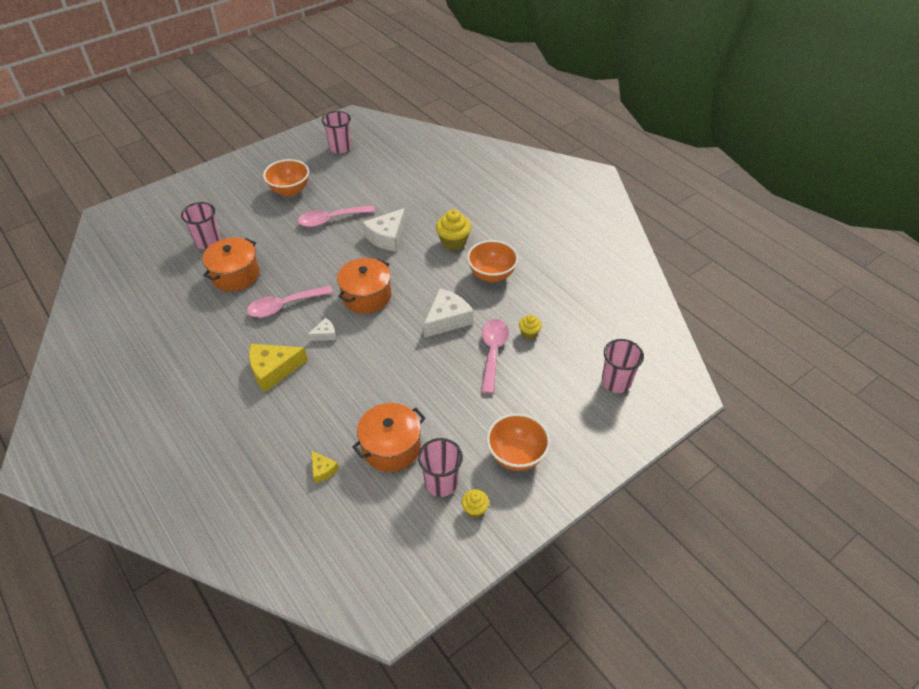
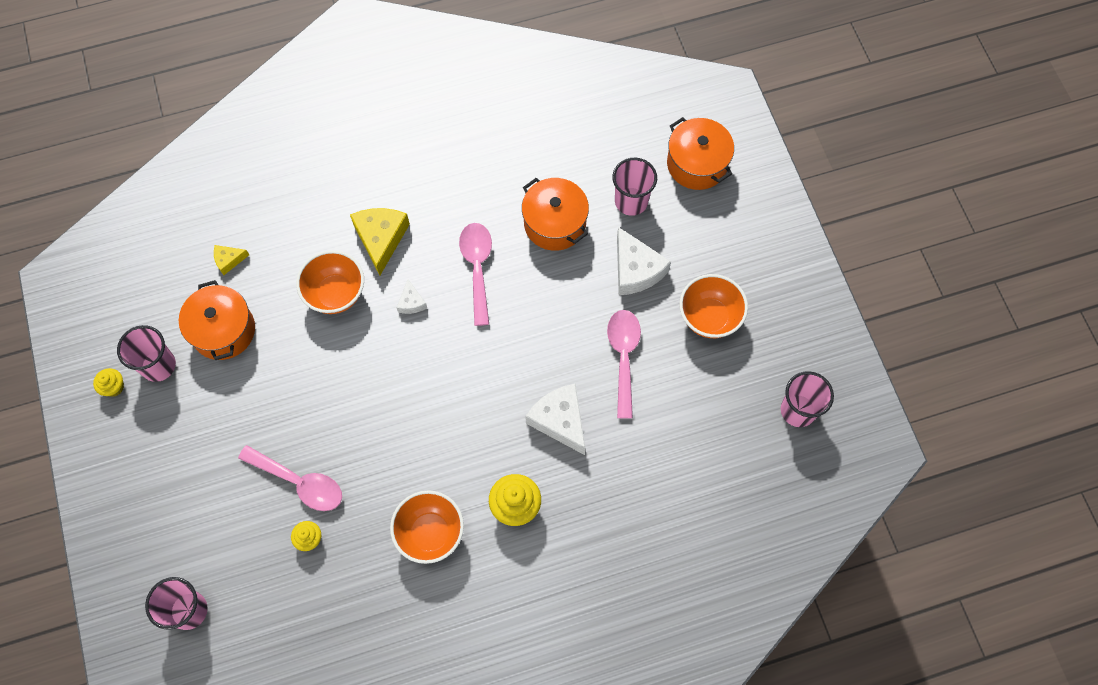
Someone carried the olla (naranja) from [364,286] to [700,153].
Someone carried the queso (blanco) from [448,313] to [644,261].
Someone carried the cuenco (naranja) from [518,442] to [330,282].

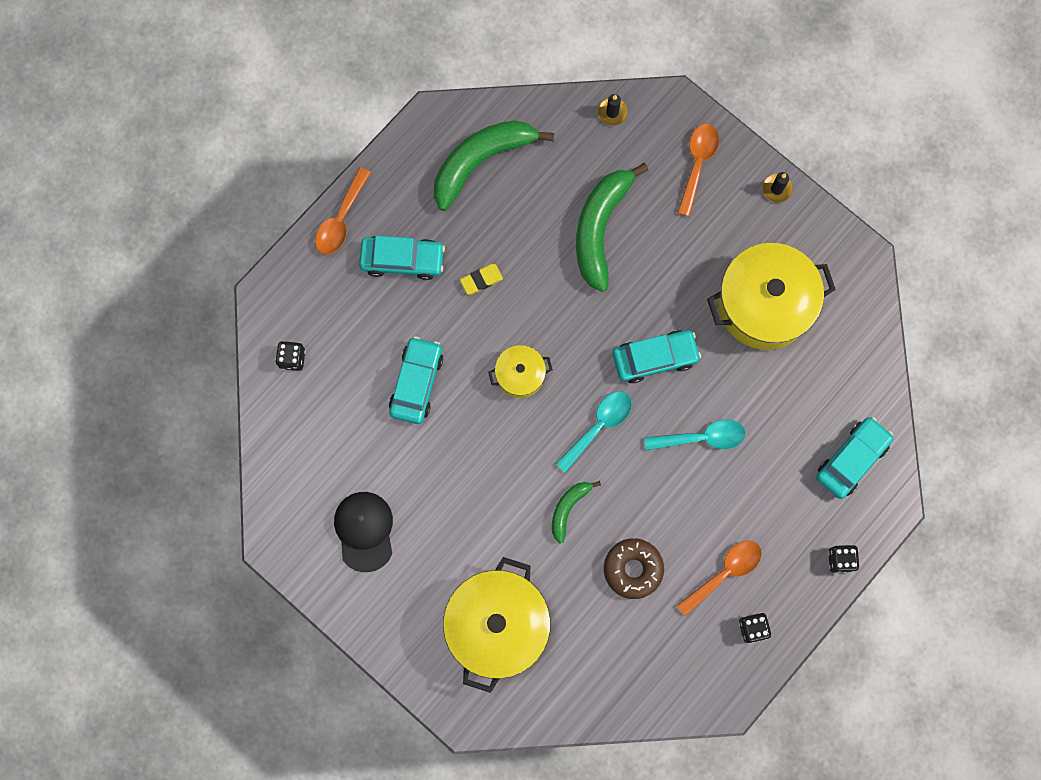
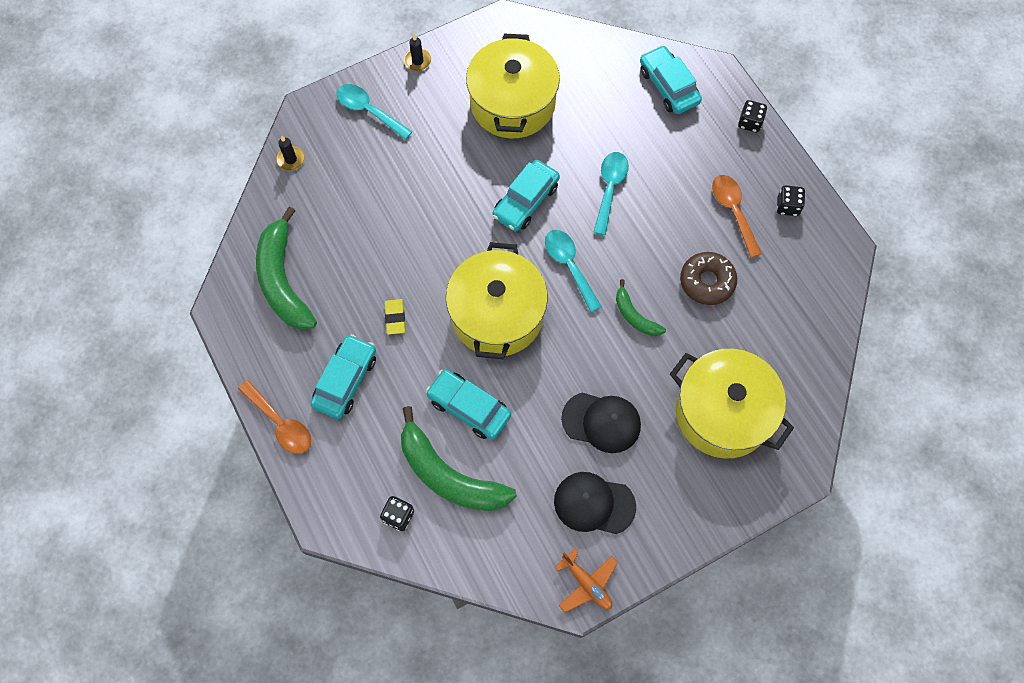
Someone repainted the cuchara (naranja) at [698,170], which became the cuchara (turquesa) at [374,112].
Someone carried the plátano (verde) from [612,227] to [459,458].
Someone rotated the coche (turquesa) at [657,356] by 150 degrees counterclockwise.
Someone scaled the olla (amarillo) at [520,371] by 2.00.
Someone put down the gorra (negro) at [601,423].
Someone put down the avión (naranja) at [586,580].

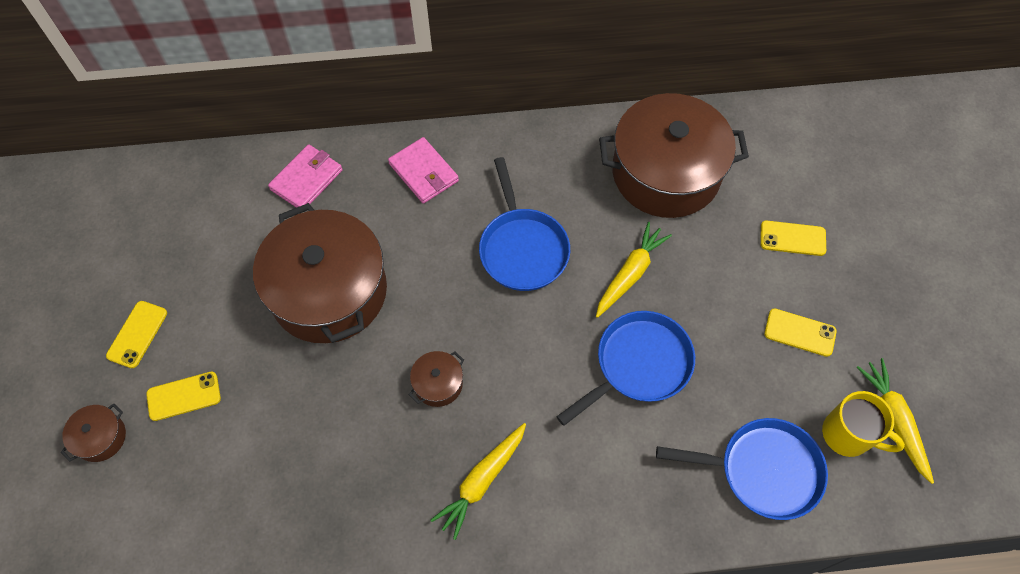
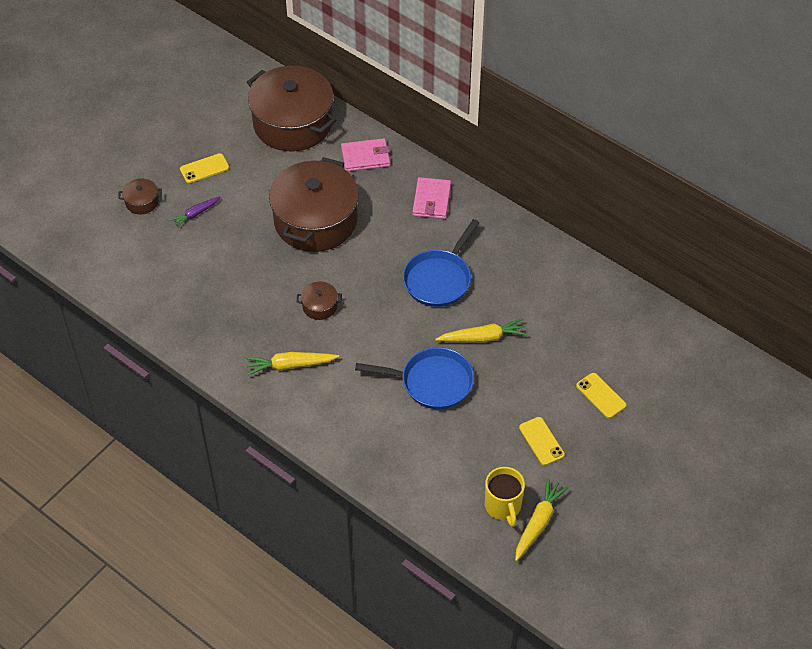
Someone carried the olla (marrón) from [674,155] to [291,109].
Someone swapped the móvil (amarillo) at [183,396] for the zanahoria (morado) at [195,212].
Someone took away the sartén (azul) at [742,469].

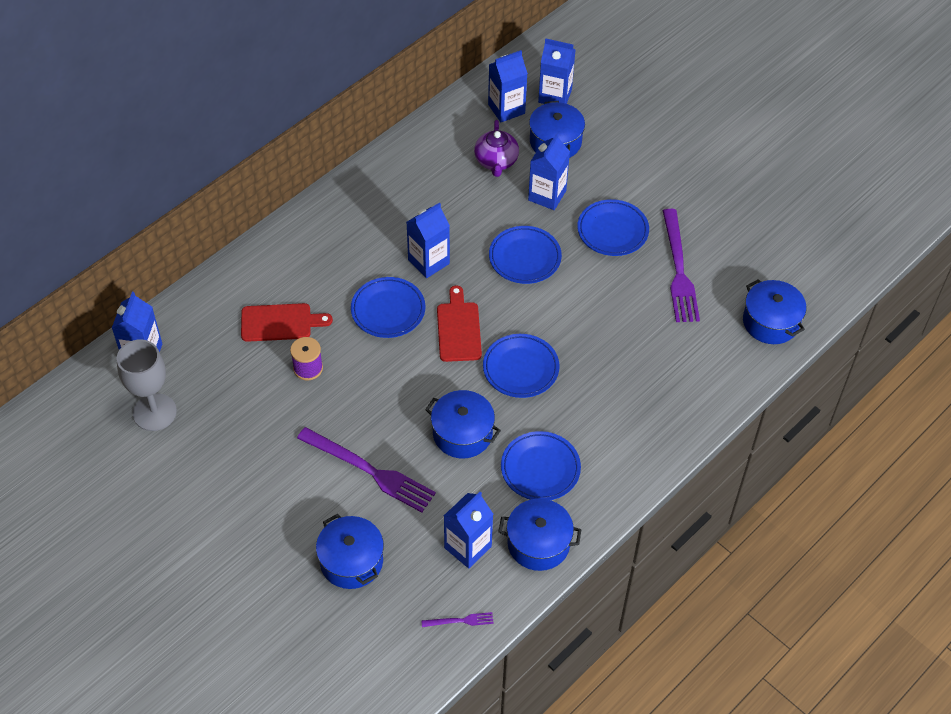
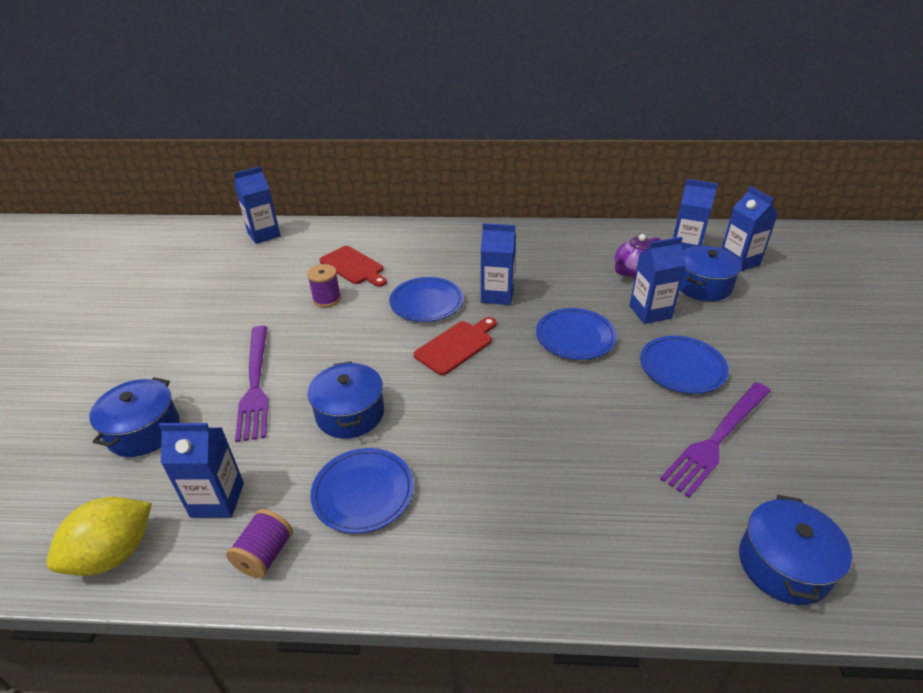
Someone took away the plato (azul) at [521,366].
Someone took away the copa (gris) at [146,385].
Someone swapped the olla (azul) at [539,535] for the carrete (morado) at [259,543].
Someone swapped the tenedor (morado) at [457,619] for the limón (amarillo) at [99,536].

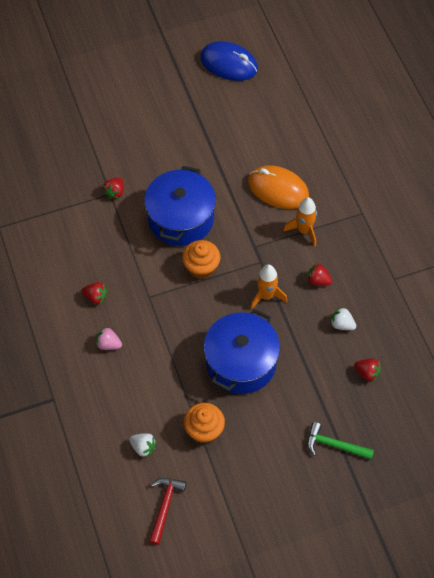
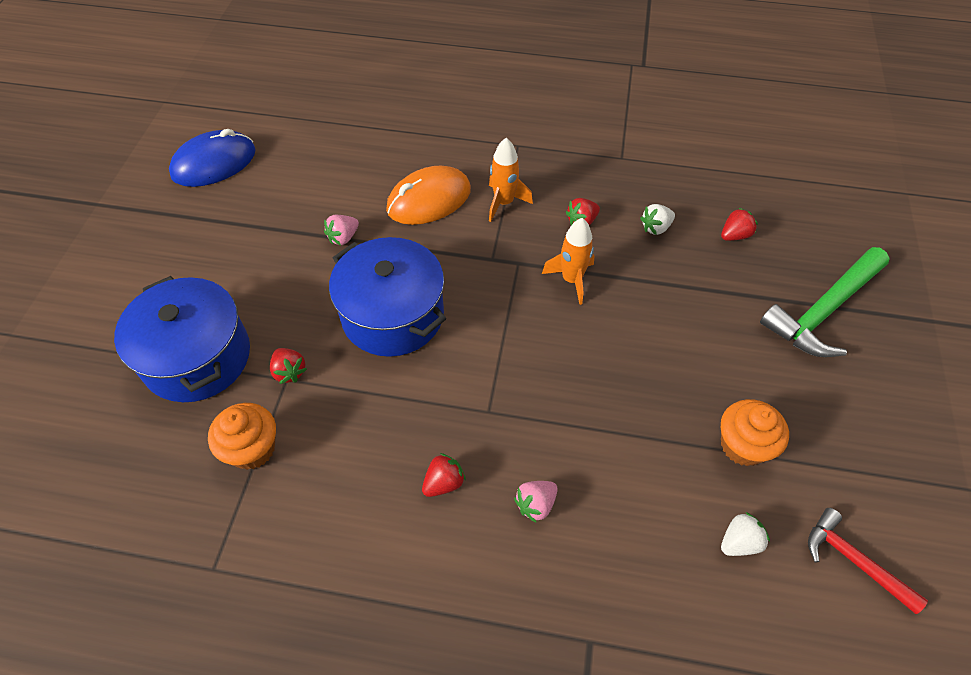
Someone carried the magdalena (naranja) from [201,259] to [242,436].
Someone carried the olla (azul) from [242,351] to [182,339].
Someone scaled the martillo (verde) at [340,441] by 1.68.
Someone put down the fresa (rosa) at [341,230].

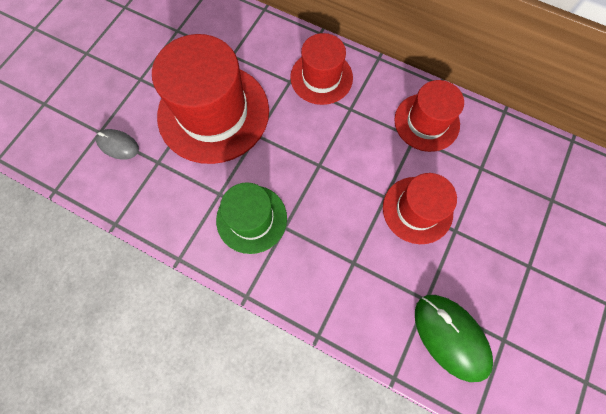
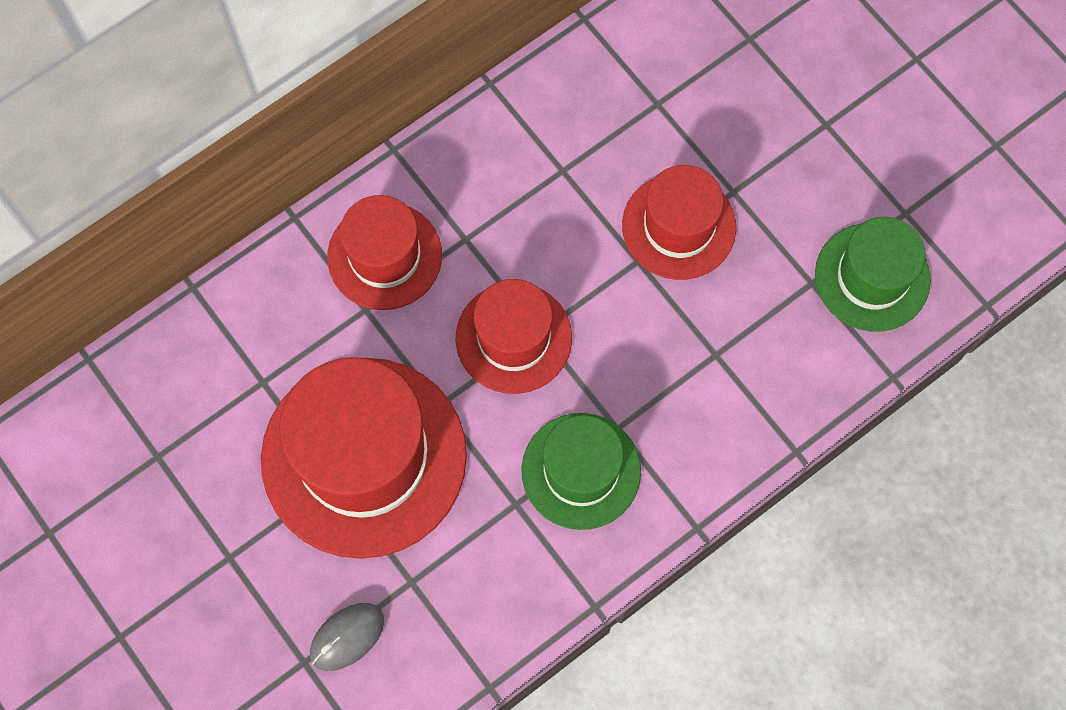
Someone carried the sombrero (rojo) from [429,116] to [514,336].
Someone swapped the ratón (verde) at [454,338] for the sombrero (verde) at [873,274].

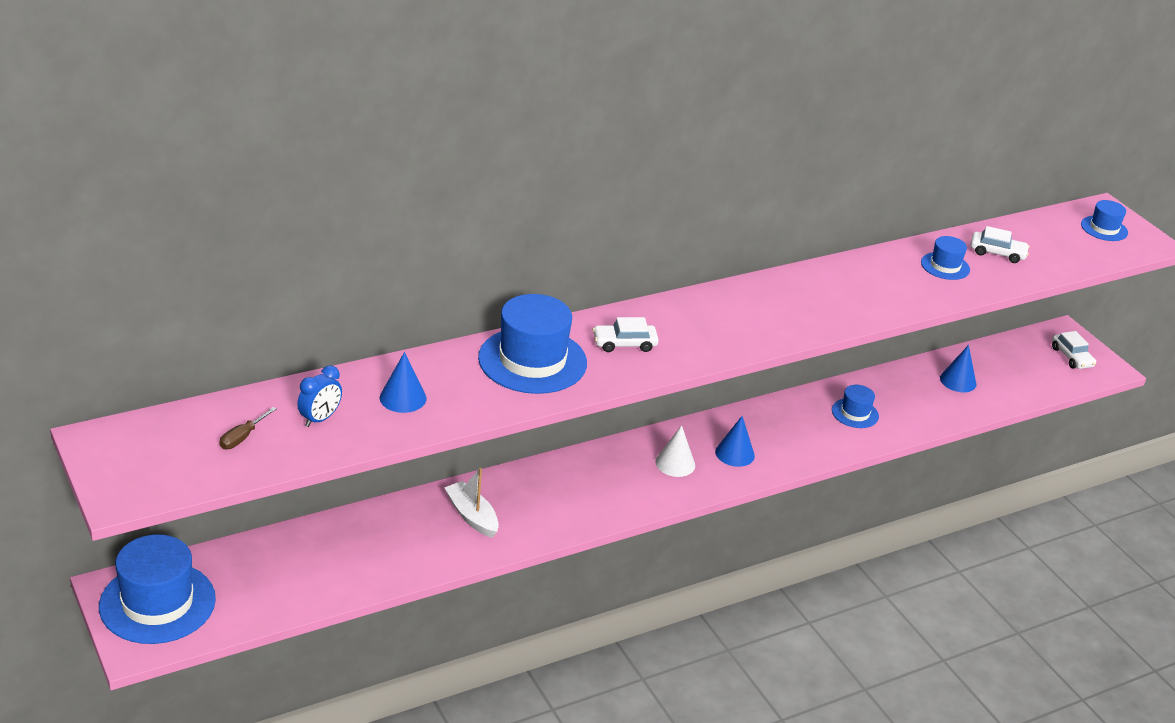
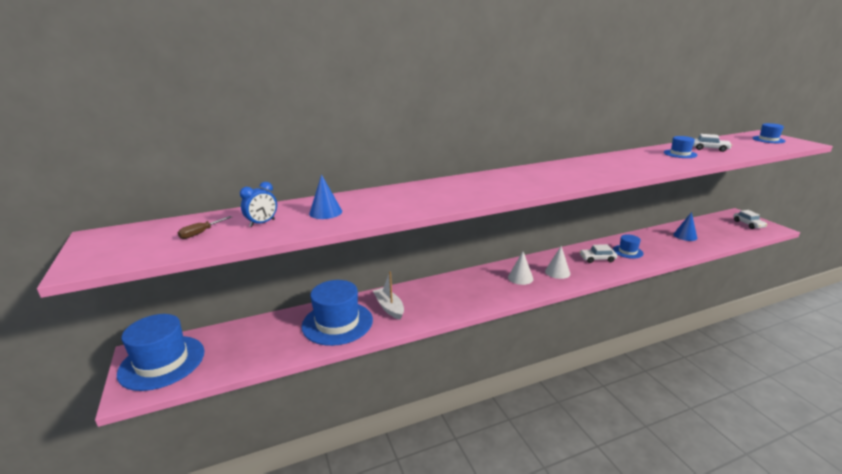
Someone carried the sombrero (azul) from [532,344] to [337,313].
Someone carried the coche (blanco) from [626,334] to [598,253].
Someone repainted the cono (azul) at [735,441], which became the cono (blanco) at [557,262].

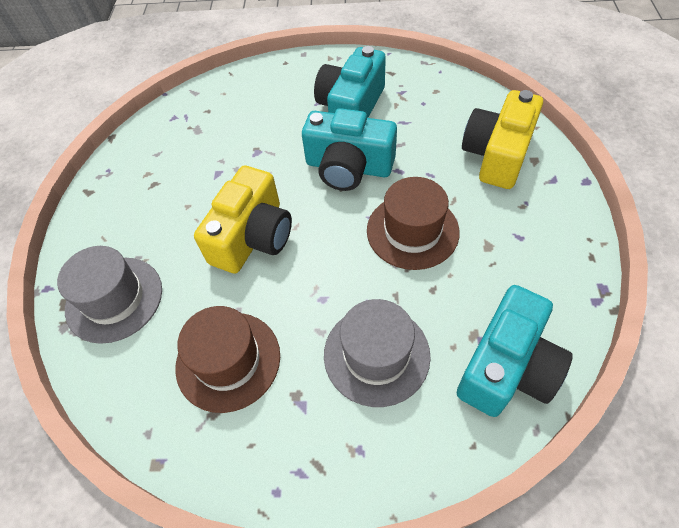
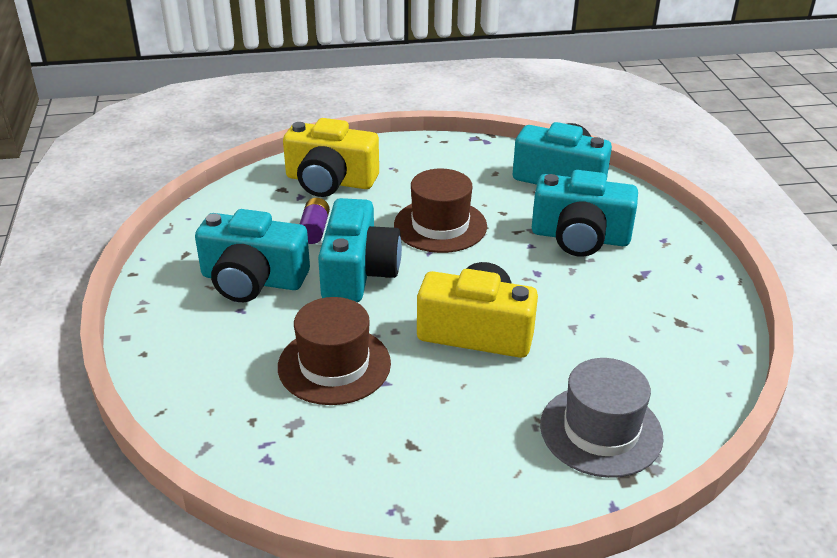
Someone swapped the sombrero (gris) at [377,353] for the cámara (turquesa) at [585,213].
Someone carried the sombrero (marrón) from [227,359] to [334,351].
Someone put down the pila (morado) at [315,221].

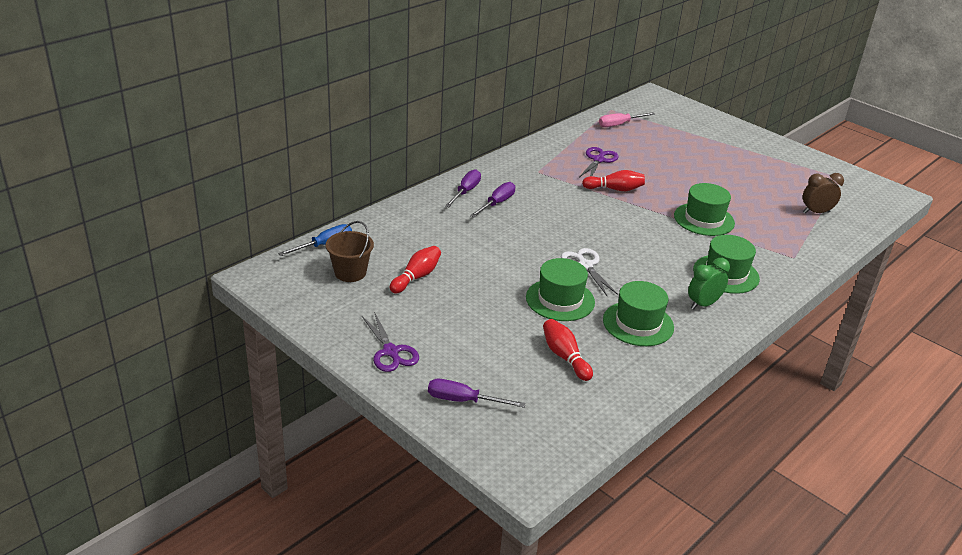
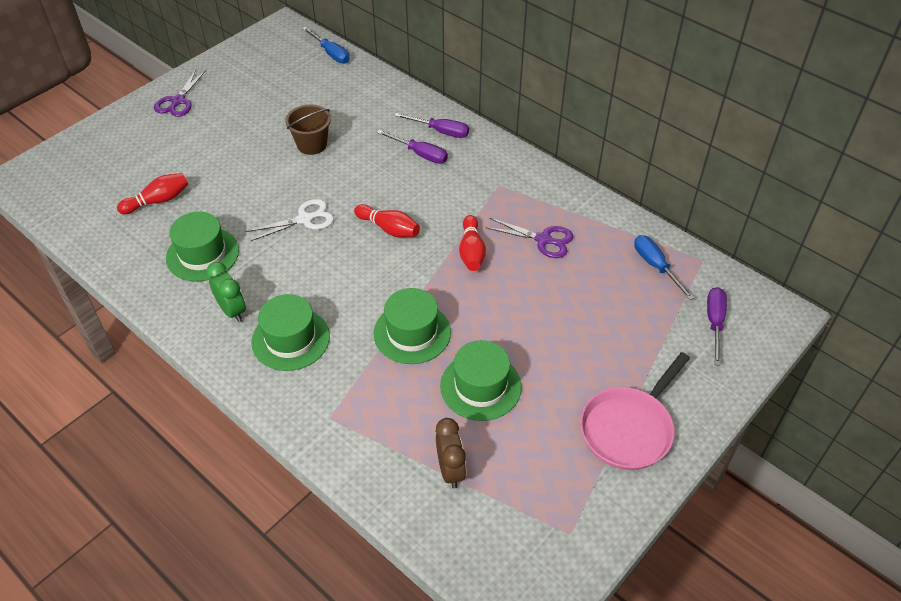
Someone repainted the destornillador (rosa) at [627,119], which became the destornillador (azul) at [664,267].
Someone carried the balde (marrón) from [350,251] to [308,130].
Someone carried the bolo (rojo) from [415,269] to [387,220].
Someone carried the sombrero (verde) from [560,289] to [481,380].
Someone rotated the tijeras (morado) at [390,342] by 45 degrees counterclockwise.
Someone carried the destornillador (morado) from [477,393] to [717,326].
Someone put down the sartén (rosa) at [635,411].

